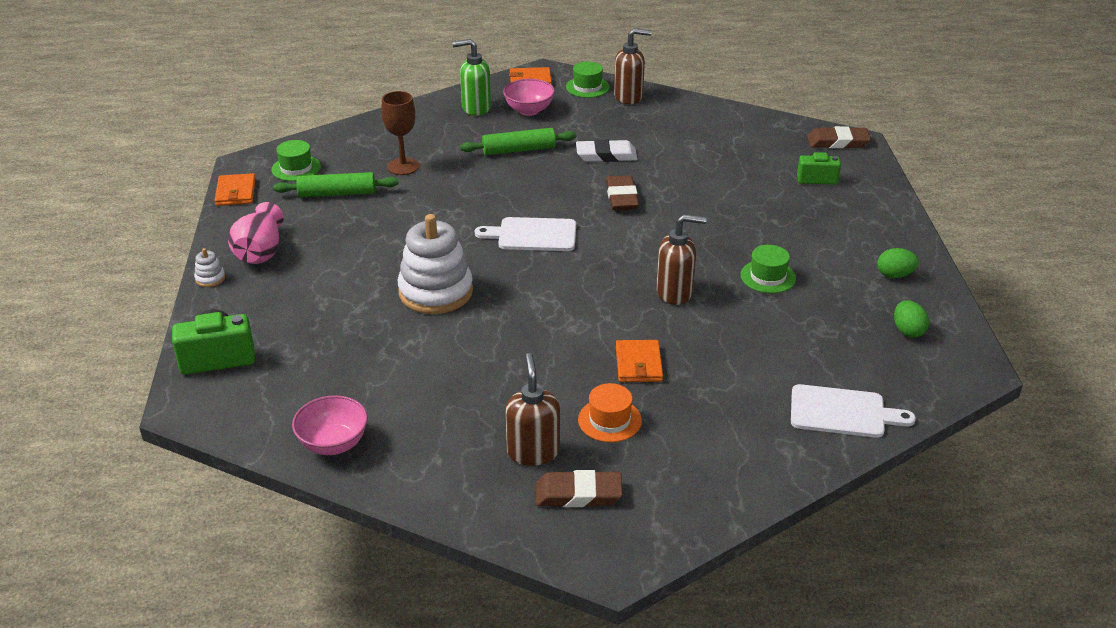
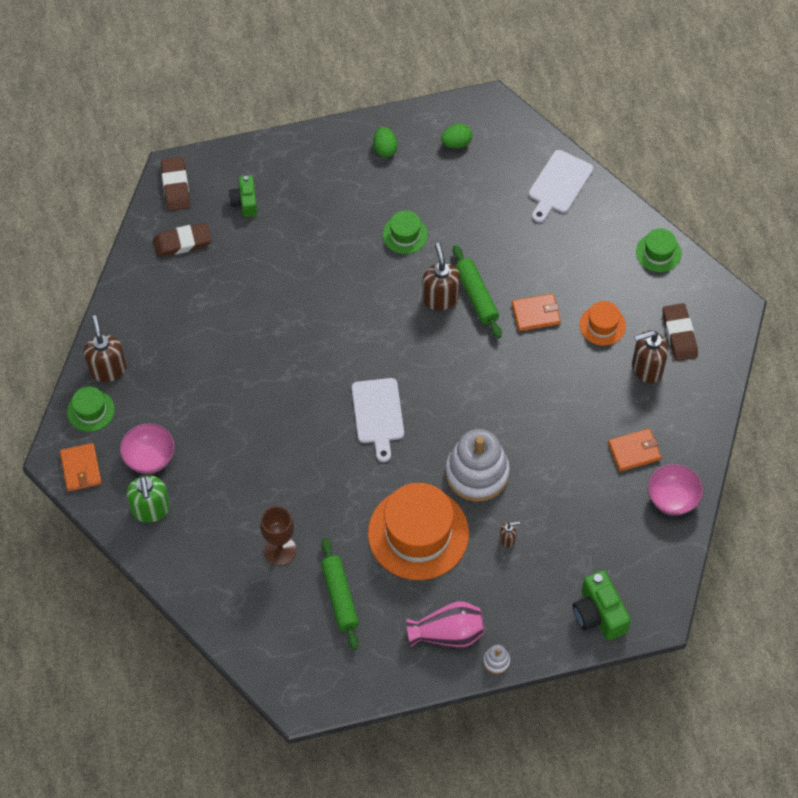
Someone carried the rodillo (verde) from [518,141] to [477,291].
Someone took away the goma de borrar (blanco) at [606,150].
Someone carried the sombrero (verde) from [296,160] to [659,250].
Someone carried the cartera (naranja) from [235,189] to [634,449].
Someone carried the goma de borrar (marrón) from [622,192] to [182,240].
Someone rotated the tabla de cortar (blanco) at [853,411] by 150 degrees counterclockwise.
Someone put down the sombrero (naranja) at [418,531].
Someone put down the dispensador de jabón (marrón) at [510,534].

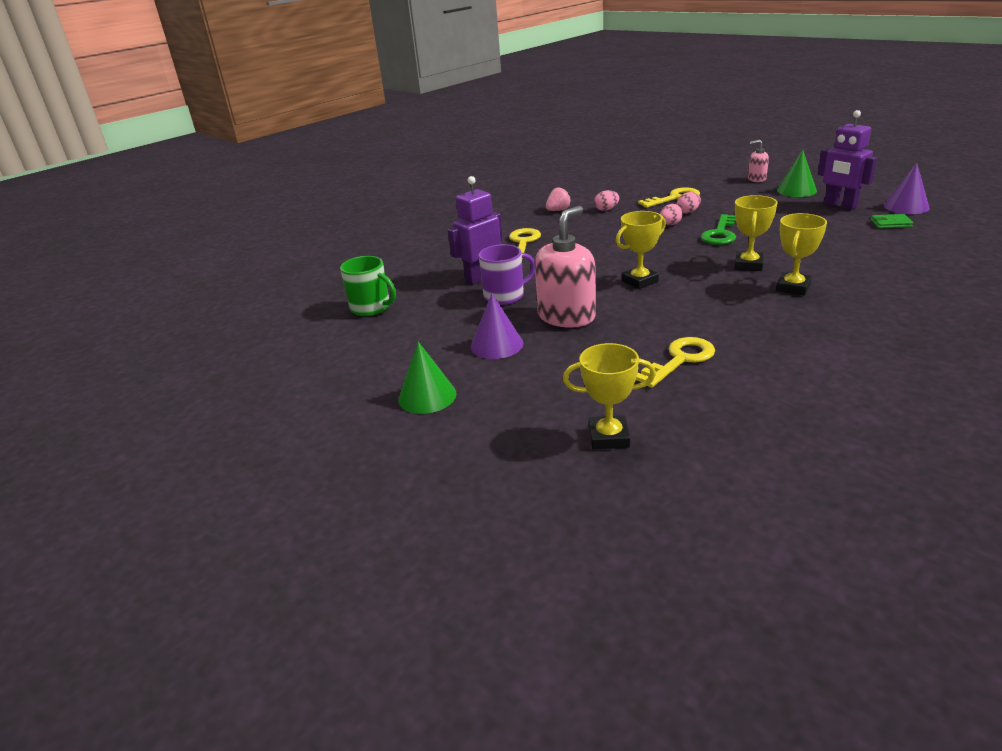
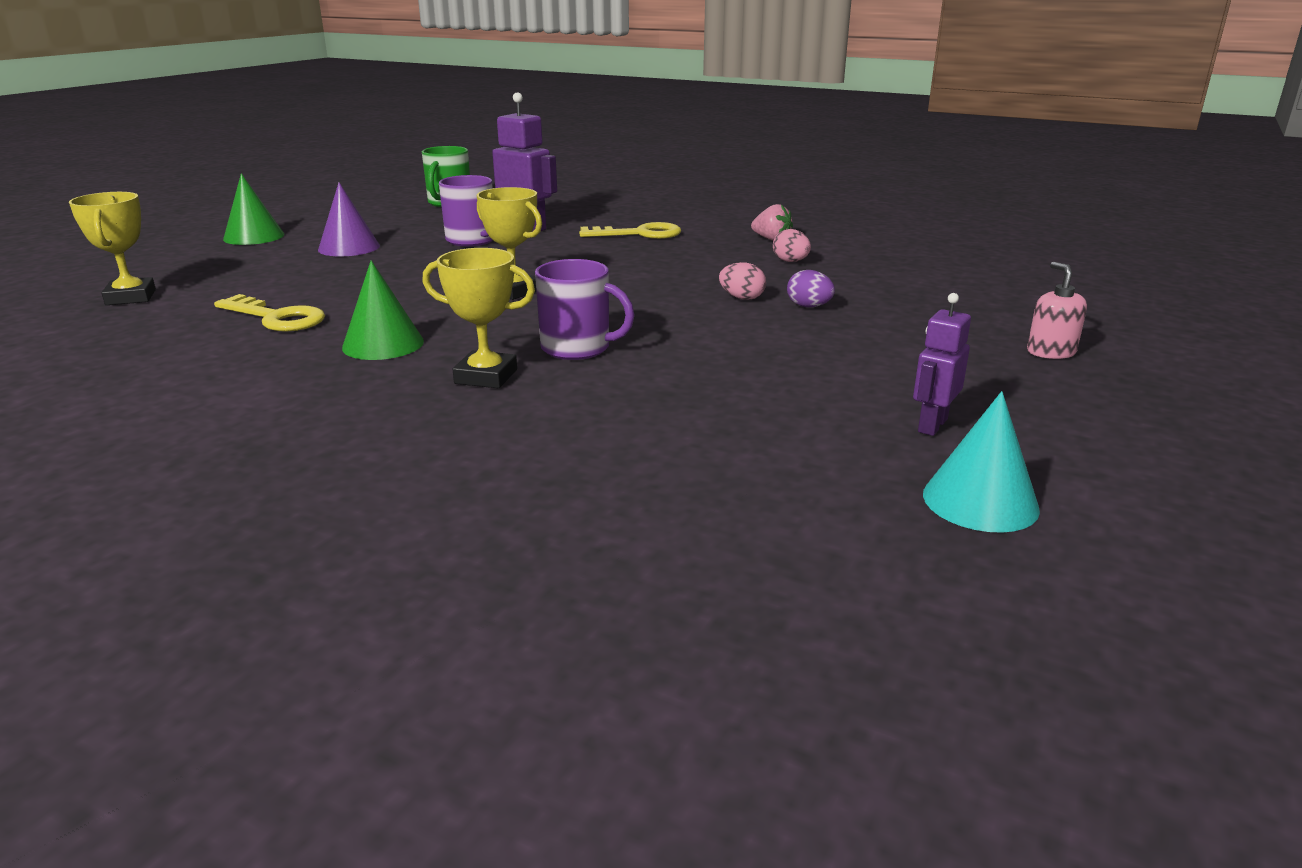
Someone scaled the robot (morado) at [847,160] by 0.63.
Someone carried the cono (verde) from [797,173] to [383,310].
Someone repainted the cono (morado) at [907,188], which became the cono (turquesa) at [981,462].
Someone took away the llave (amarillo) at [669,197].
Someone repainted the huevo (rosa) at [689,203], which became the huevo (morado) at [811,288].
Someone swapped the trofeo (amarillo) at [756,233] for the taza (morado) at [585,309].
Someone took away the dispensador de jabón (rosa) at [565,266].
Someone took away the llave (verde) at [718,229].
Someone took away the cartera (verde) at [892,221].

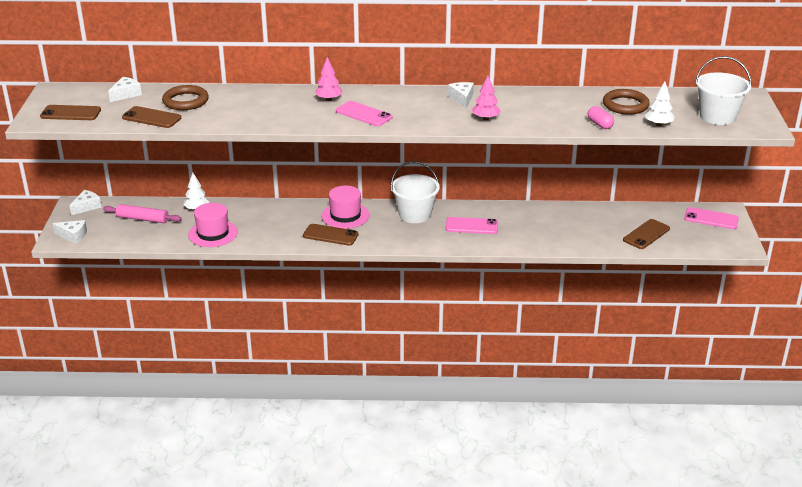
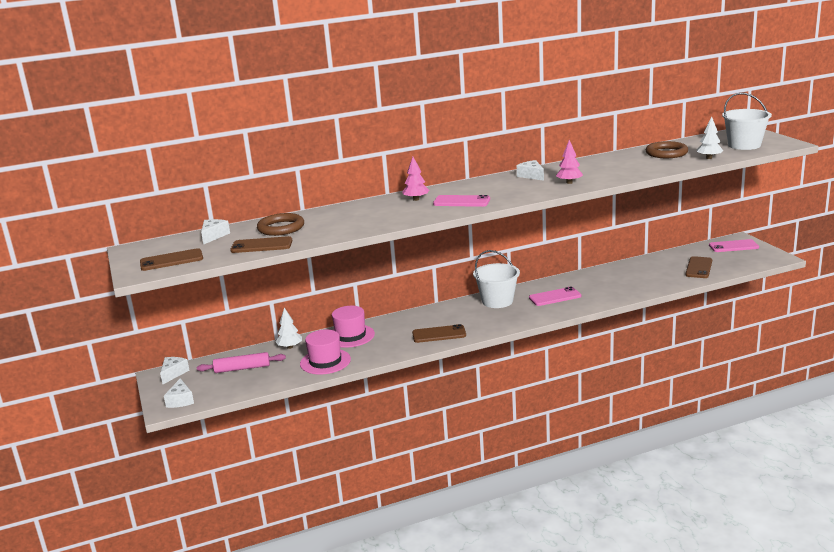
Someone took away the cápsula (rosa) at [601,117].
Someone carried the sombrero (rosa) from [345,207] to [353,327].
Someone rotated the queso (blanco) at [70,232] by 90 degrees clockwise.

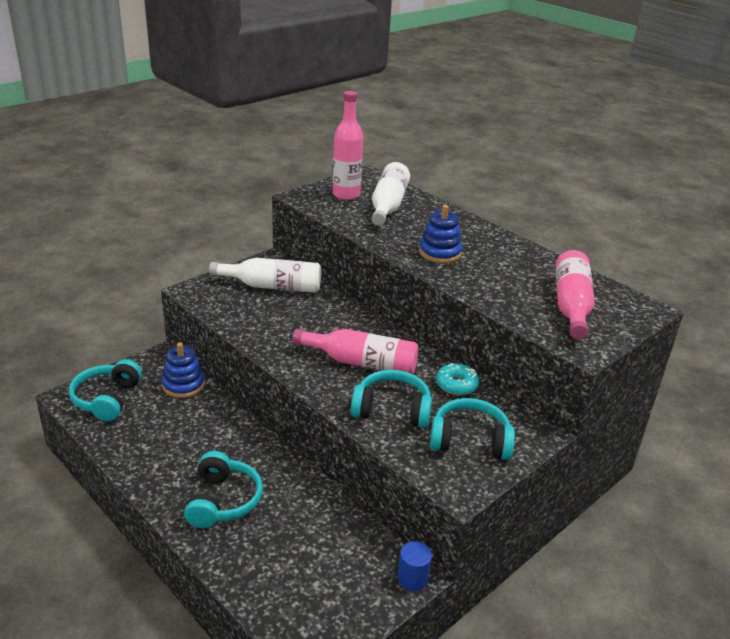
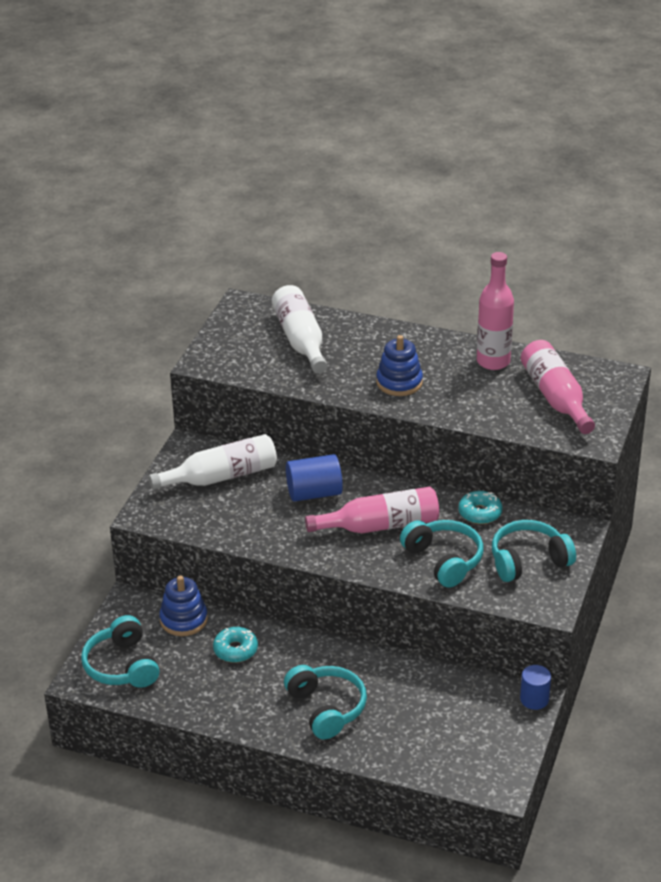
Someone carried the botella (rosa) from [347,145] to [495,311].
Someone rotated the auriculares (turquesa) at [391,399] by 75 degrees clockwise.
Someone put down the cilindro (azul) at [314,478].
Someone put down the rosquilla (turquesa) at [235,645].

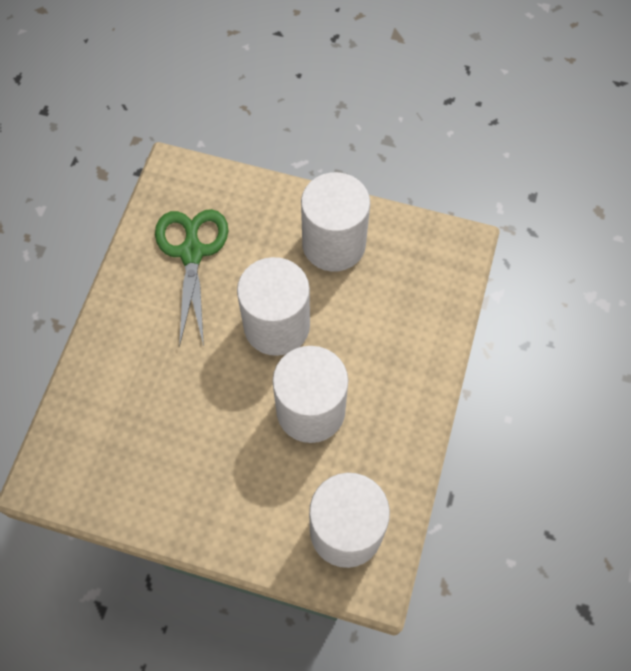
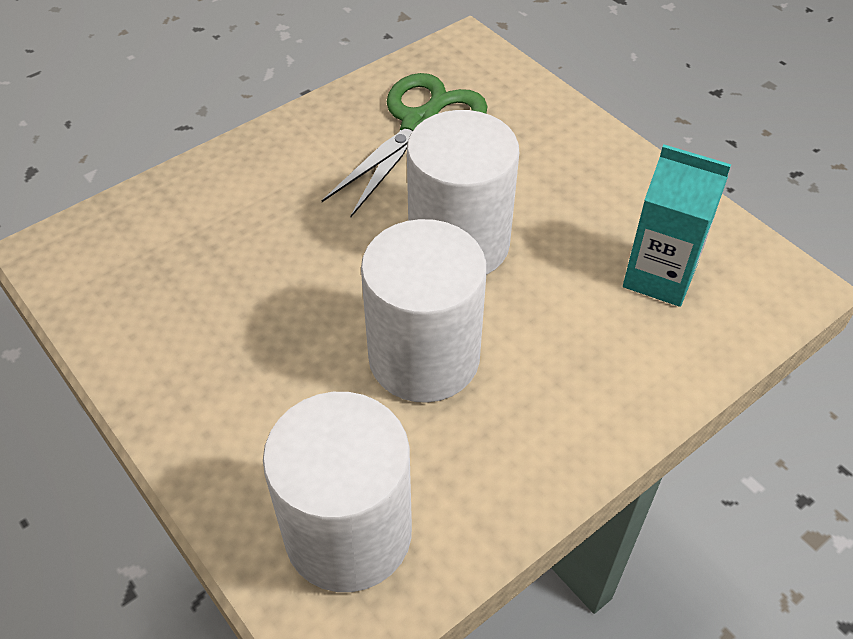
Someone took away the cilindro (blanco) at [335,222].
Someone put down the cartón de leche (turquesa) at [677,225].

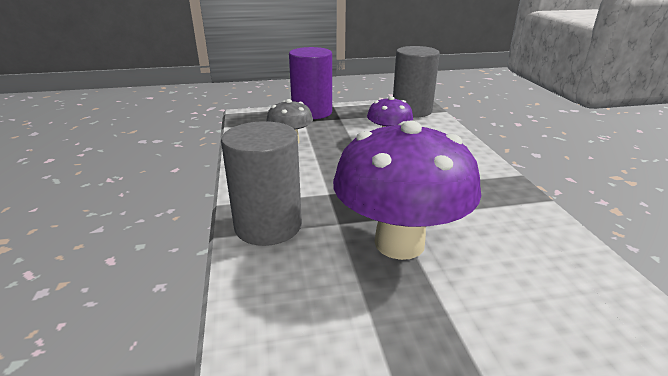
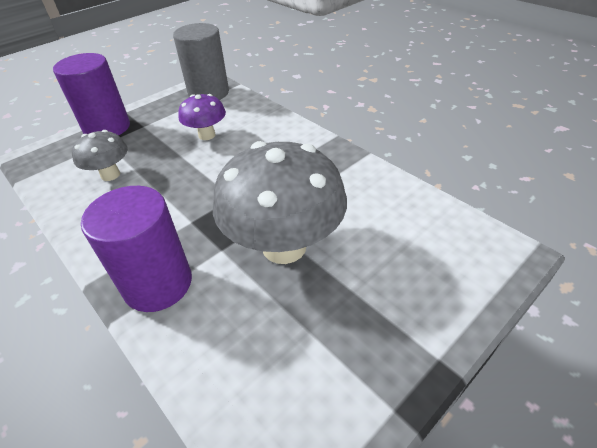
Someone repainted the cilindro (gris) at [261,183], which became the cilindro (morado) at [136,249].
Someone repainted the seta (morado) at [407,190], which became the seta (gris) at [280,202].

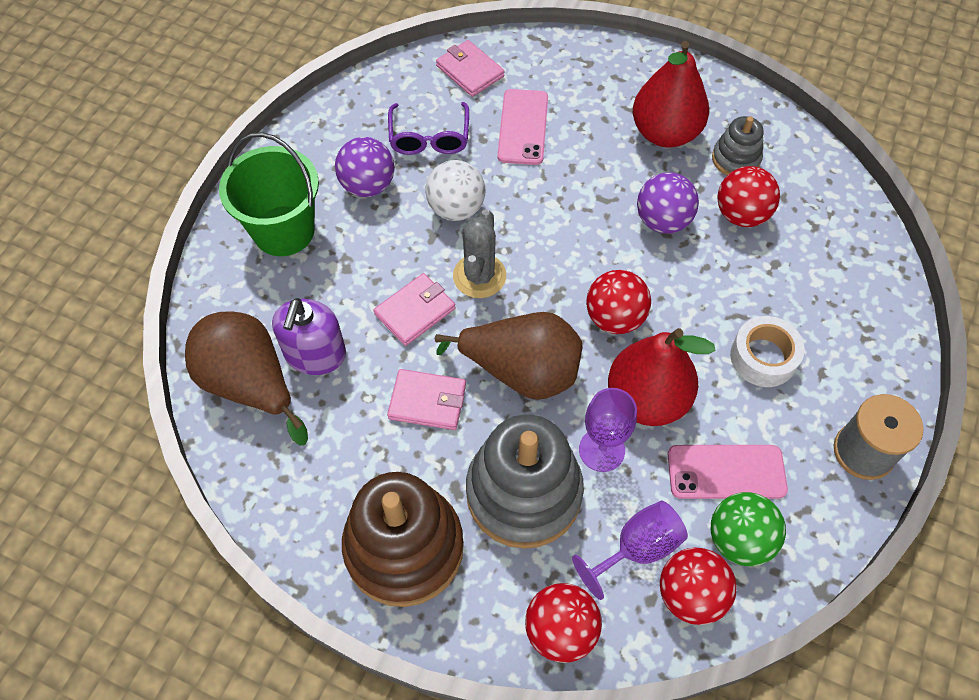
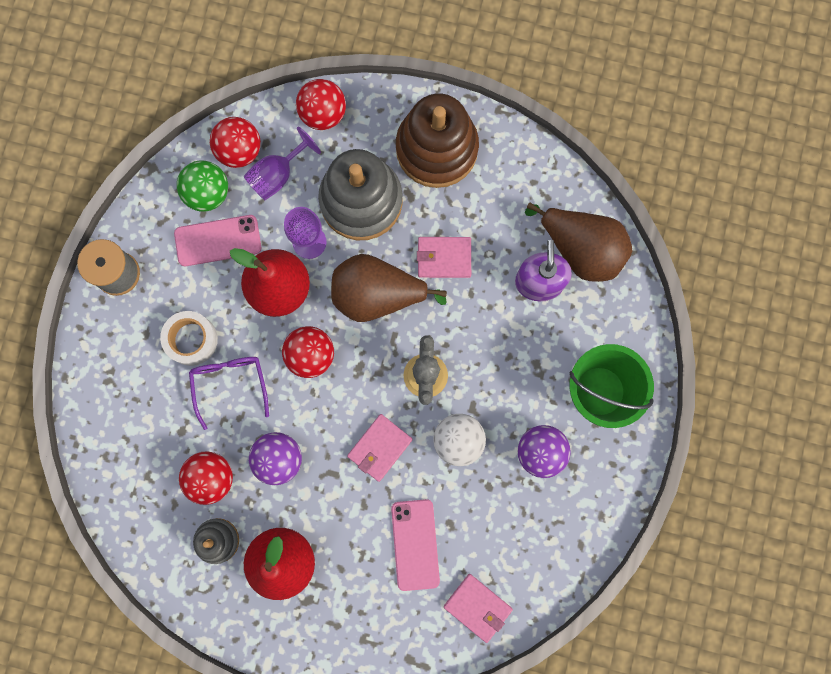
Someone carried the gafas (morado) from [428,128] to [229,393].
Someone carried the cartera (rosa) from [415,309] to [379,448].

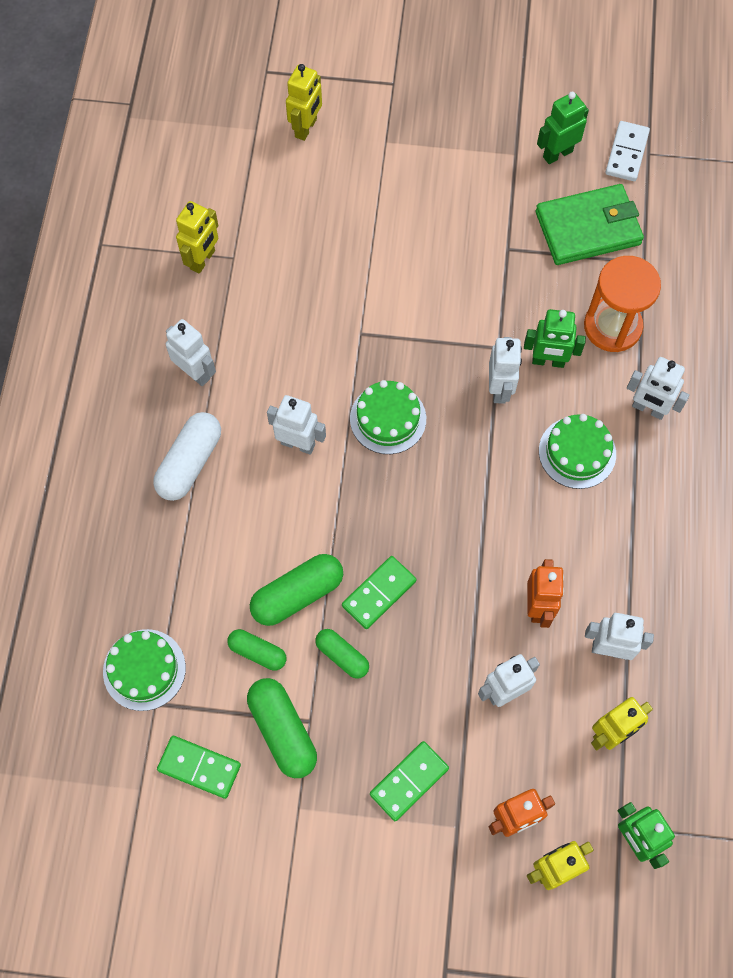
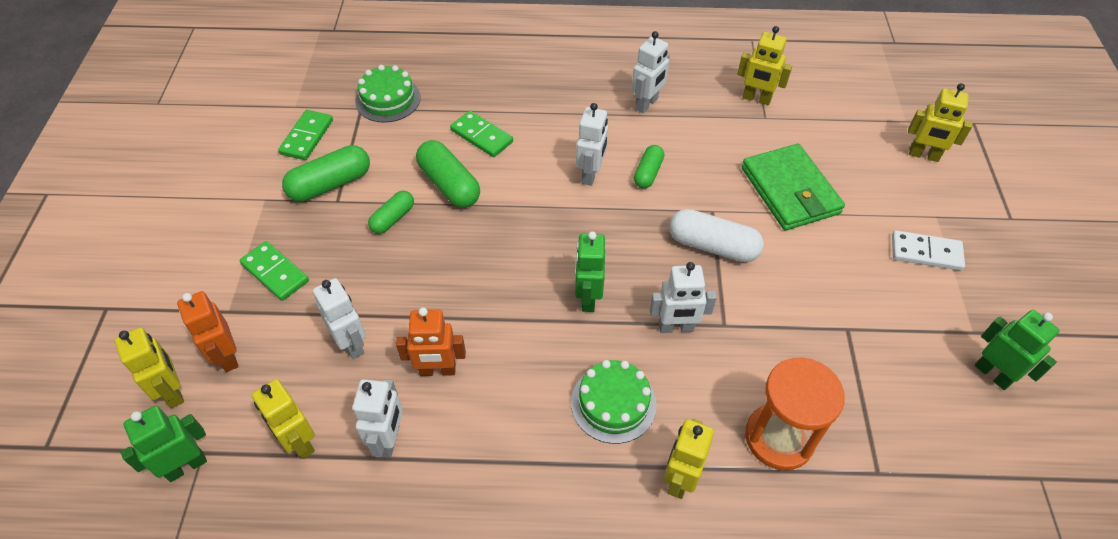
Someone carried the ficha de dominó (blanco) from [628,151] to [928,250].
Someone carried the cartera (verde) from [589,224] to [793,187].
Someone carried the robot (verde) from [555,338] to [590,271].
Someone repainted the robot (blanco) at [658,388], which became the robot (amarillo) at [689,459].
Someone took away the tarta (verde) at [388,417].
Someone carried the cápsula (blanco) from [187,456] to [716,235].
Someone carried the ficha de dominó (verde) from [379,592] to [481,134].
Someone carried the cápsula (verde) from [256,650] to [649,166].

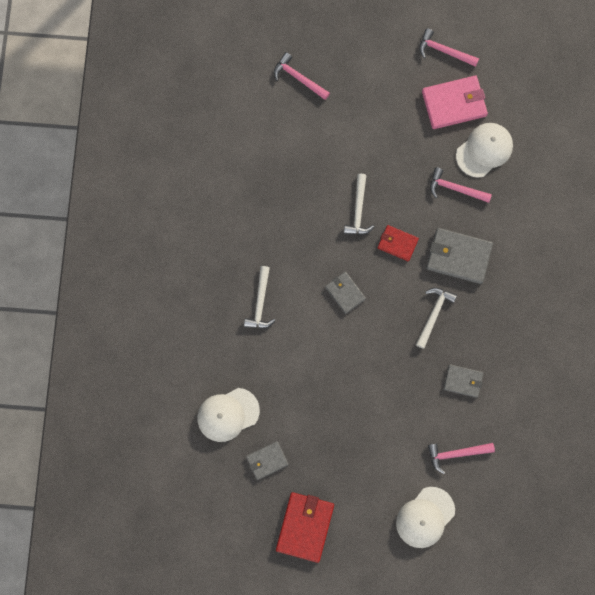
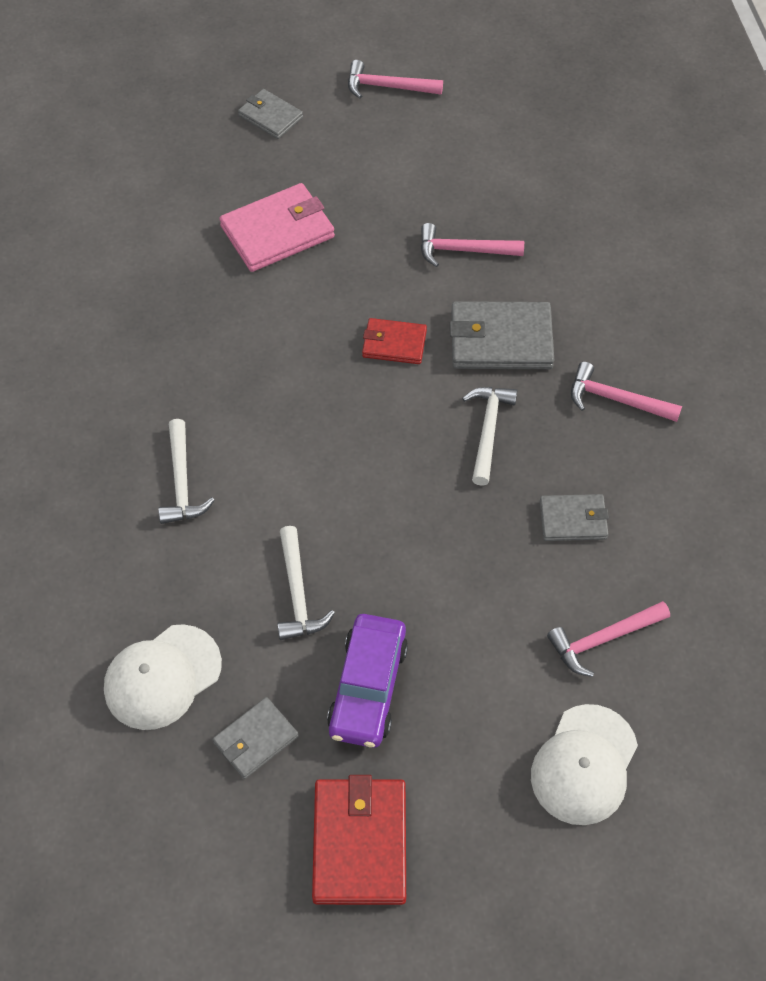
Someone carried the martillo (rosa) from [302,76] to [626,392].
Someone carried the cartera (rosa) from [455,102] to [277,227].
Someone took away the gorra (blanco) at [484,150].
Someone carried the martillo (blanco) from [359,204] to [306,583].
Someone carried the cartera (gris) from [345,293] to [270,114].
Someone put down the coche (morado) at [367,681].

